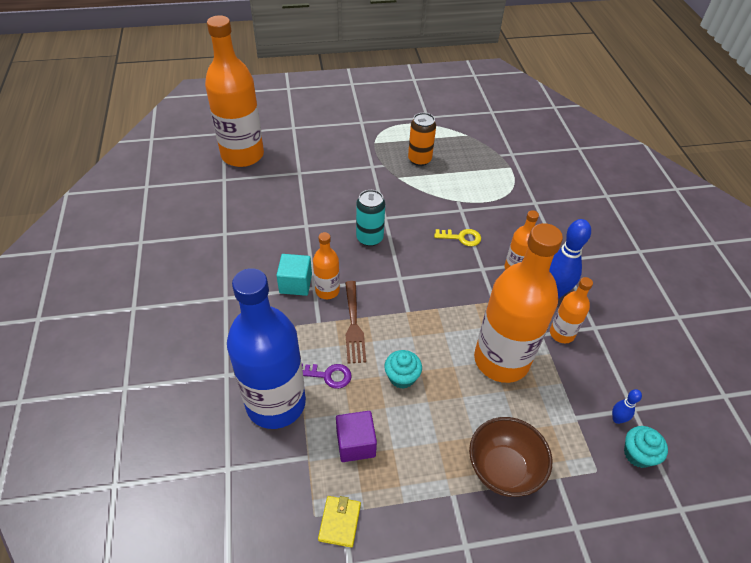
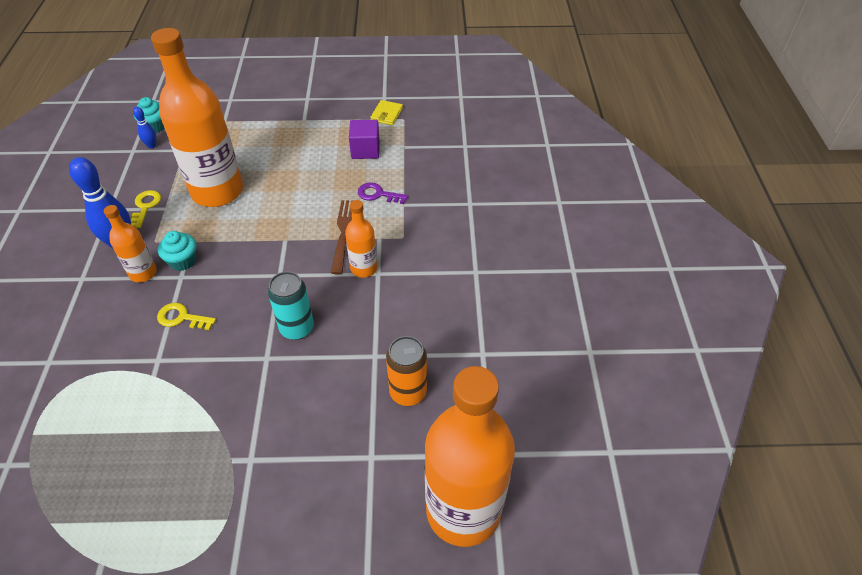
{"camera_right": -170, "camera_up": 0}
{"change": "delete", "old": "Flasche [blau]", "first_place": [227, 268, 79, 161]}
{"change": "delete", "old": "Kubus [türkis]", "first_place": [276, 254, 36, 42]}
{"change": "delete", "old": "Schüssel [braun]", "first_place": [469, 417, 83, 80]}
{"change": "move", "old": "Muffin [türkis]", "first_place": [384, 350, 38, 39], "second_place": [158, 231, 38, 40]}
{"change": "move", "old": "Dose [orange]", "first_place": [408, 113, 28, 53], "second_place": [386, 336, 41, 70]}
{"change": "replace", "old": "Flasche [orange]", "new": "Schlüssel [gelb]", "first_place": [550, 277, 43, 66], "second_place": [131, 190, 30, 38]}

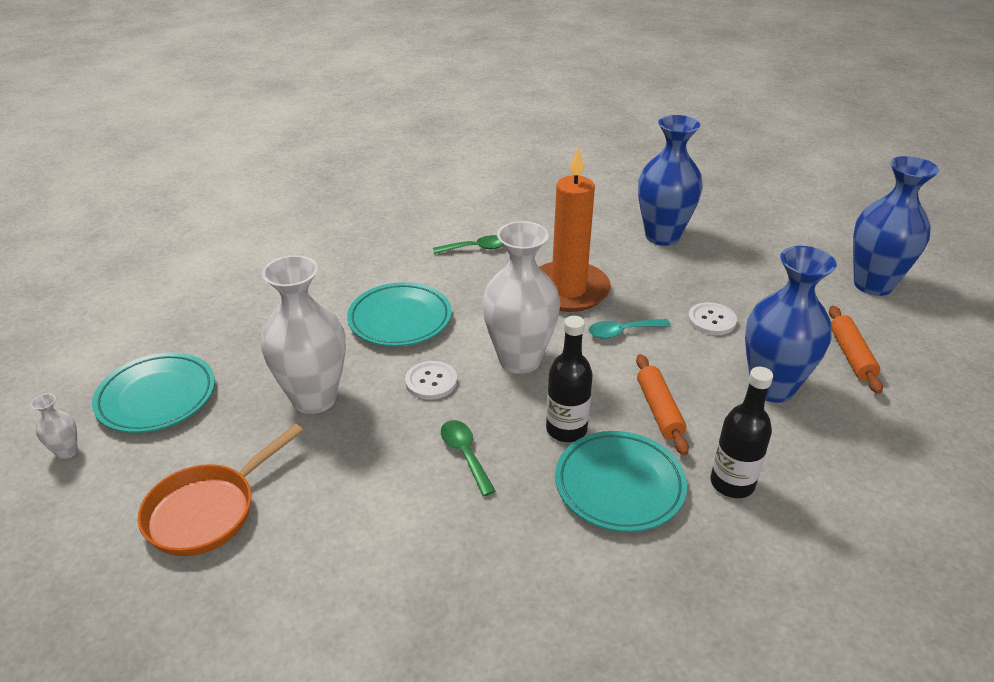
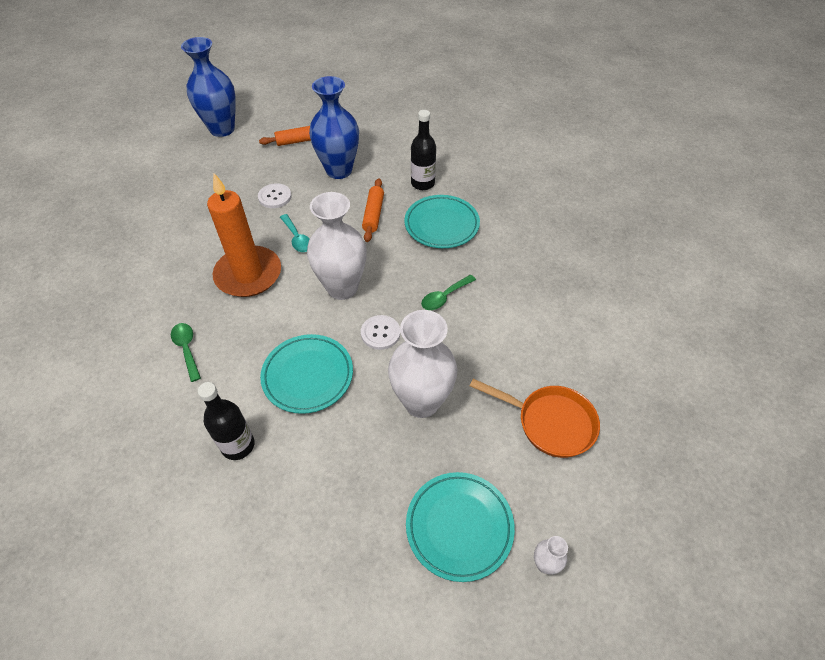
{"camera_right": -105, "camera_up": 15}
{"change": "delete", "old": "Vase [blau]", "first_place": [638, 115, 65, 131]}
{"change": "move", "old": "Flasche [schwarz]", "first_place": [546, 316, 47, 126], "second_place": [198, 382, 57, 78]}
{"change": "rotate", "old": "Nudelholz [orange]", "first_place": [636, 354, 53, 101], "second_place": [362, 178, 22, 64], "degrees": -60}

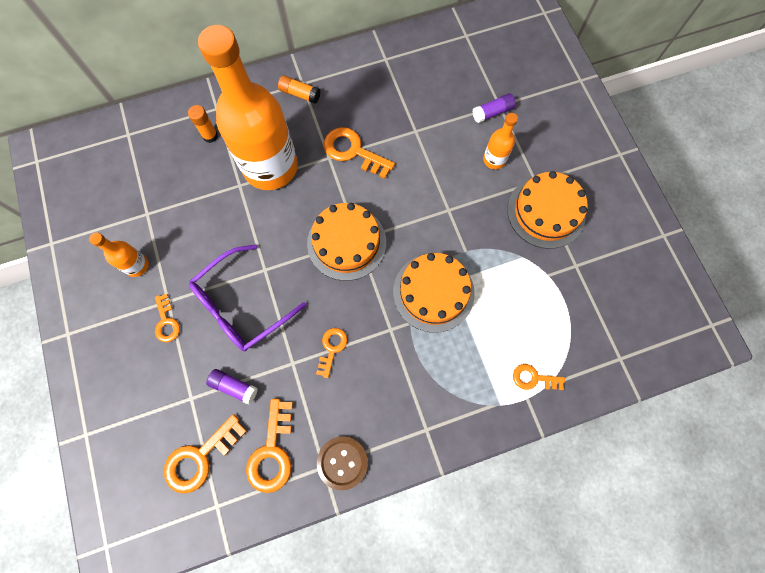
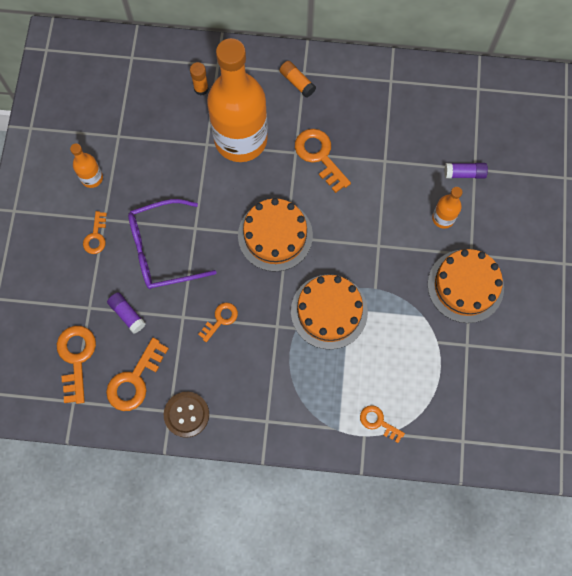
{"camera_right": 25, "camera_up": 0}
{"change": "rotate", "old": "Schlüssel [orange]", "first_place": [164, 414, 83, 80], "second_place": [57, 326, 39, 78], "degrees": 105}

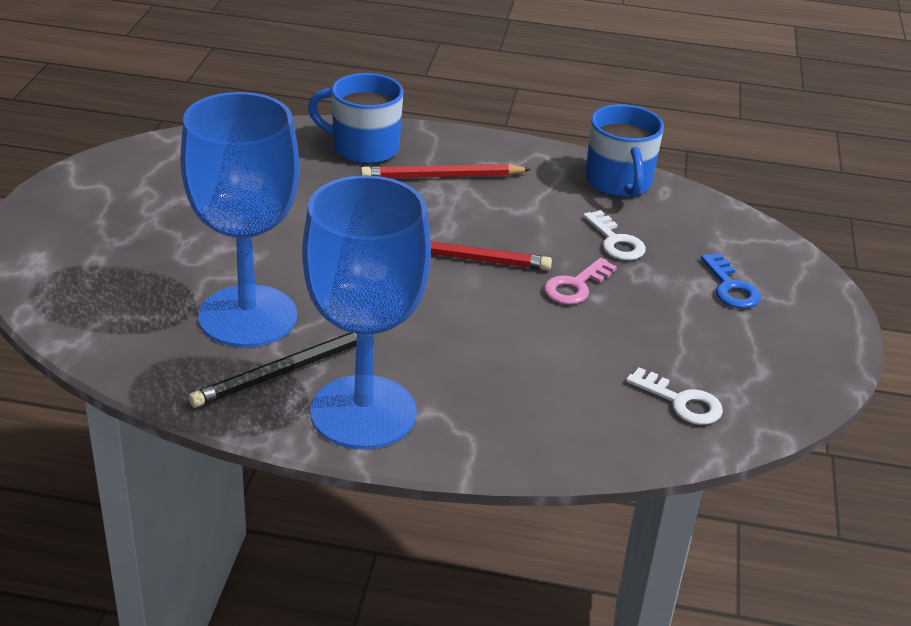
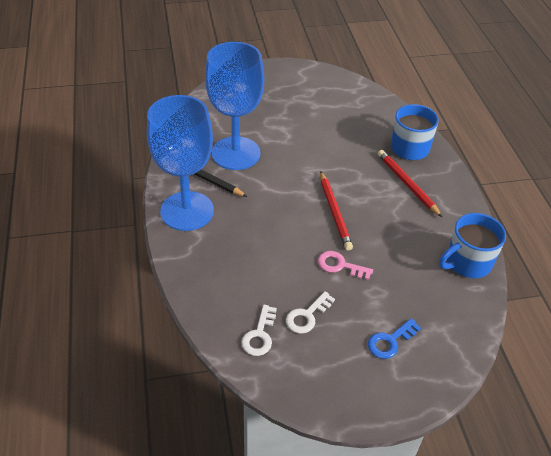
{"camera_right": 70, "camera_up": 10}
{"change": "move", "old": "Schlüssel [weiß]", "first_place": [583, 210, 63, 50], "second_place": [286, 291, 49, 43]}

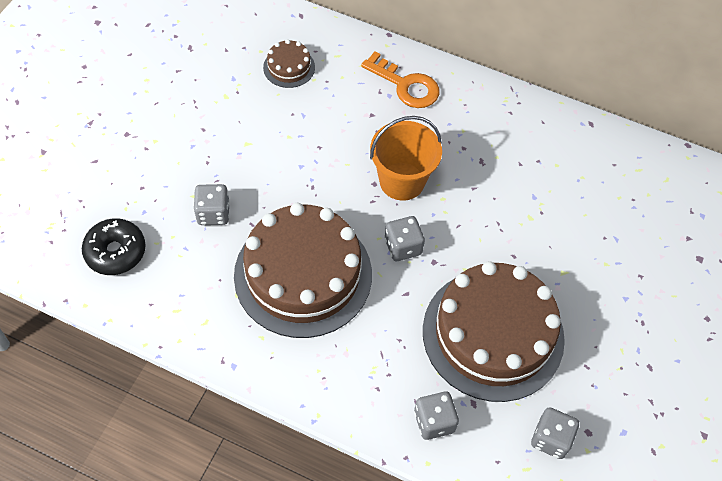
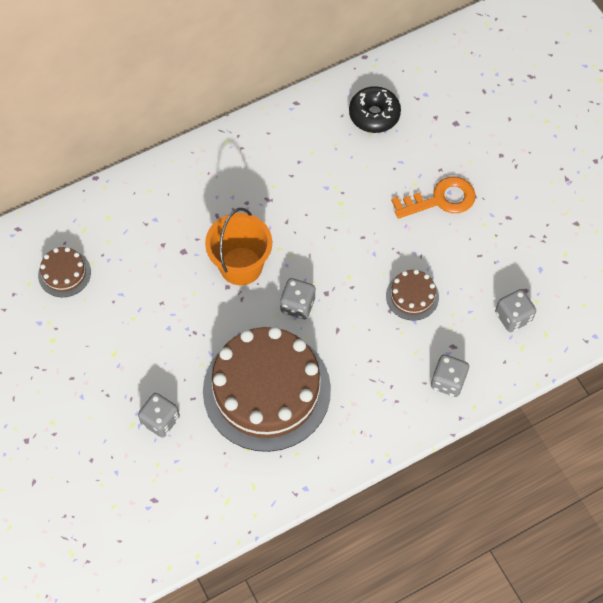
{"camera_right": -50, "camera_up": 5}
{"change": "move", "old": "Donut [schwarz]", "first_place": [82, 218, 64, 57], "second_place": [349, 86, 52, 47]}
{"change": "move", "old": "Schlüssel [orange]", "first_place": [361, 52, 78, 56], "second_place": [391, 176, 85, 43]}
{"change": "resize", "old": "Kuchen [braun]", "first_place": [423, 261, 142, 141], "second_place": [386, 269, 53, 52], "factor": 0.43}

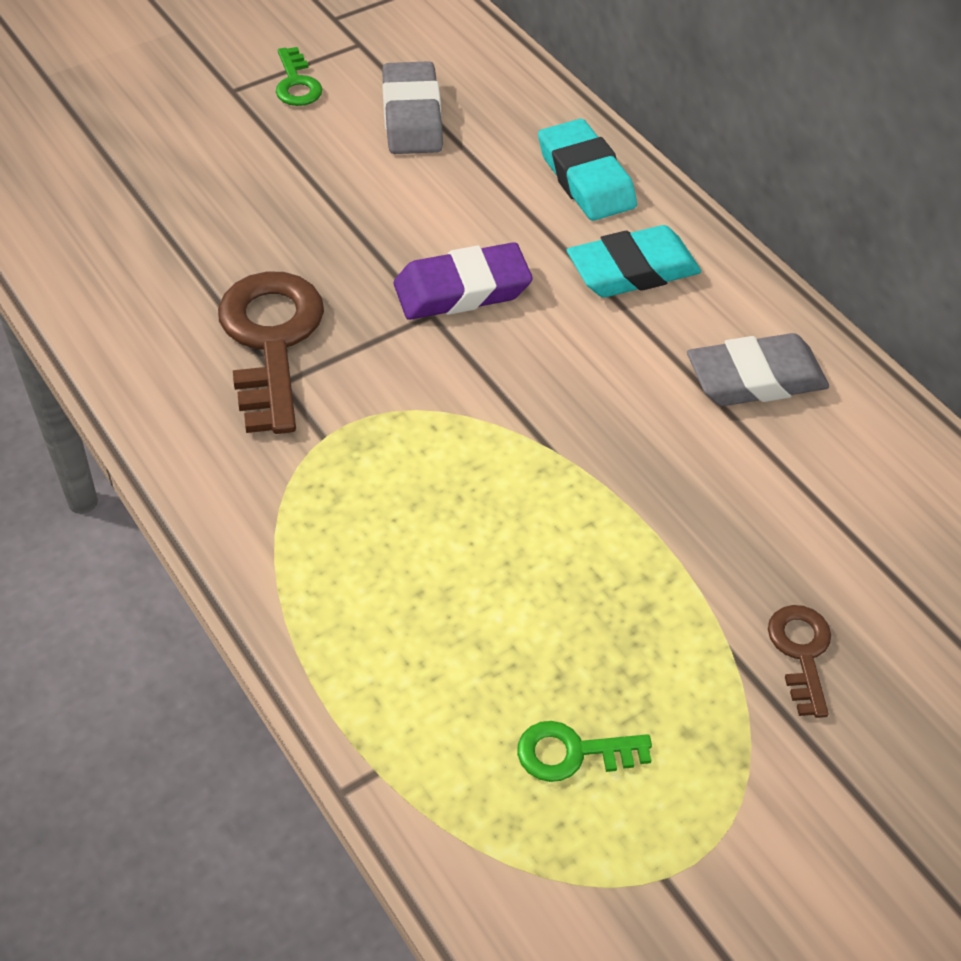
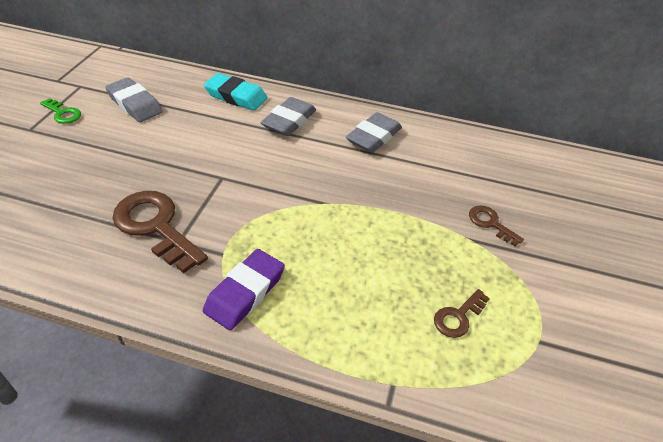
{"camera_right": -40, "camera_up": -5}
{"change": "move", "old": "Radiergummi [lila]", "first_place": [394, 242, 139, 78], "second_place": [203, 249, 82, 81]}
{"change": "recolor", "old": "Schlüssel [grün]", "new": "Schlüssel [braun]", "first_place": [517, 721, 135, 61], "second_place": [434, 289, 56, 49]}
{"change": "recolor", "old": "Radiergummi [türkis]", "new": "Radiergummi [grau]", "first_place": [567, 225, 134, 72], "second_place": [260, 97, 56, 39]}

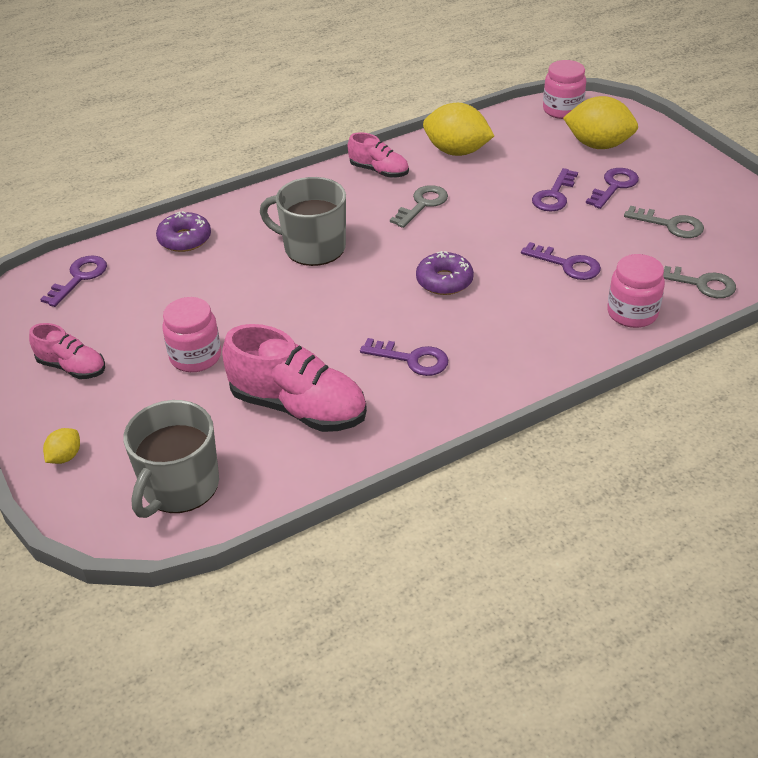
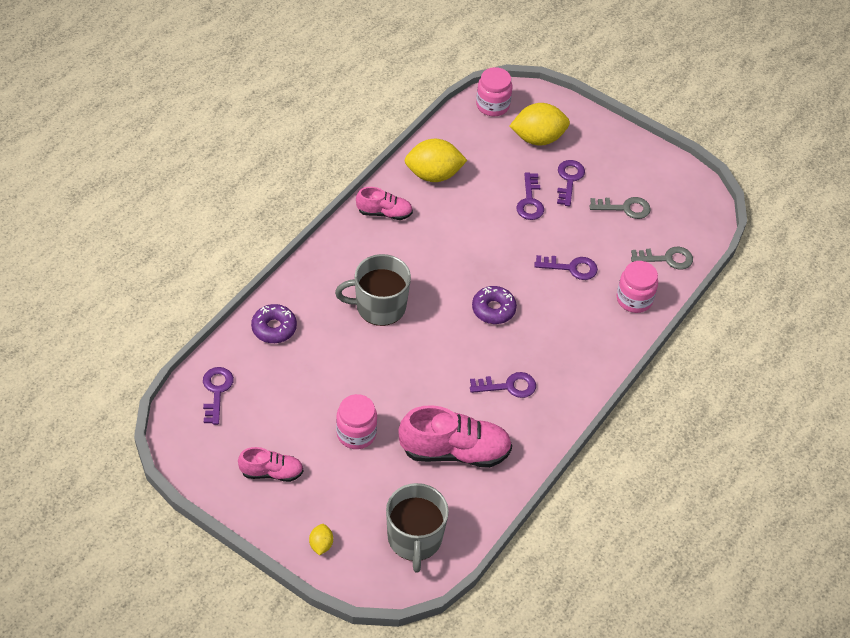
{"camera_right": -30, "camera_up": 10}
{"change": "delete", "old": "Schlüssel [grau]", "first_place": [390, 185, 58, 43]}

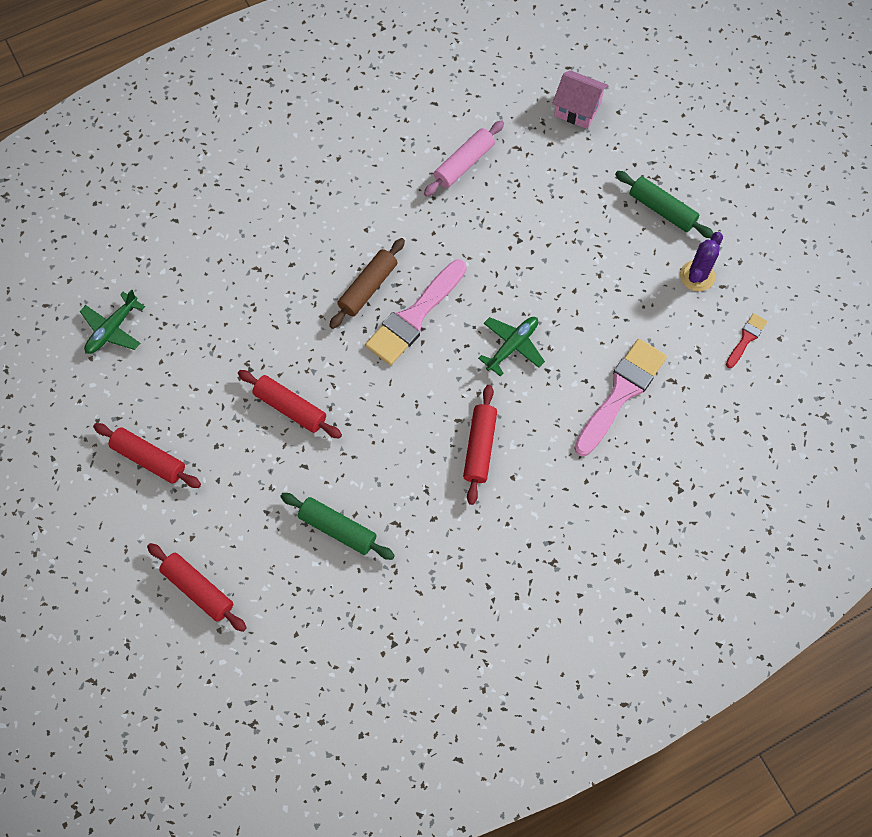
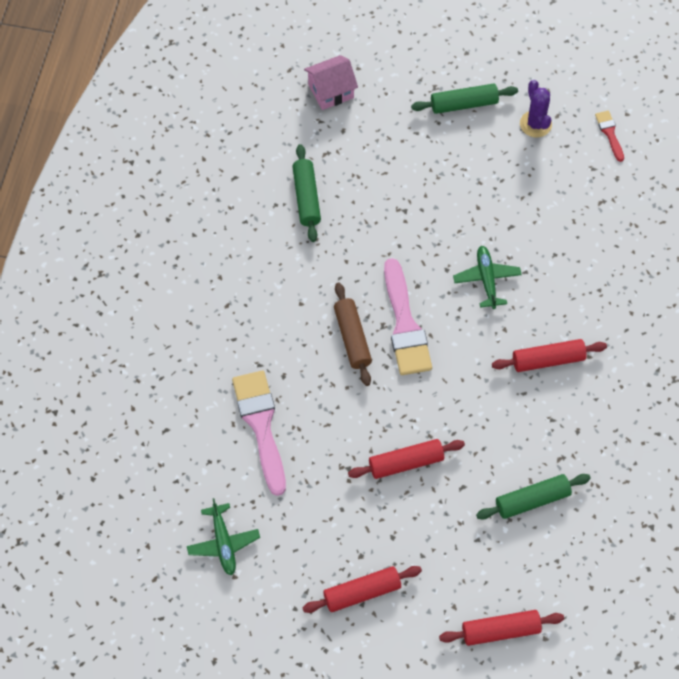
{"camera_right": -50, "camera_up": -5}
{"change": "move", "old": "Pinsel [rosa]", "first_place": [574, 339, 93, 117], "second_place": [232, 371, 54, 125]}
{"change": "recolor", "old": "Nudelholz [rosa]", "new": "Nudelholz [grün]", "first_place": [424, 120, 80, 76], "second_place": [292, 144, 29, 98]}
{"change": "rotate", "old": "Nudelholz [rot]", "first_place": [463, 385, 34, 120], "second_place": [492, 339, 115, 33], "degrees": -60}

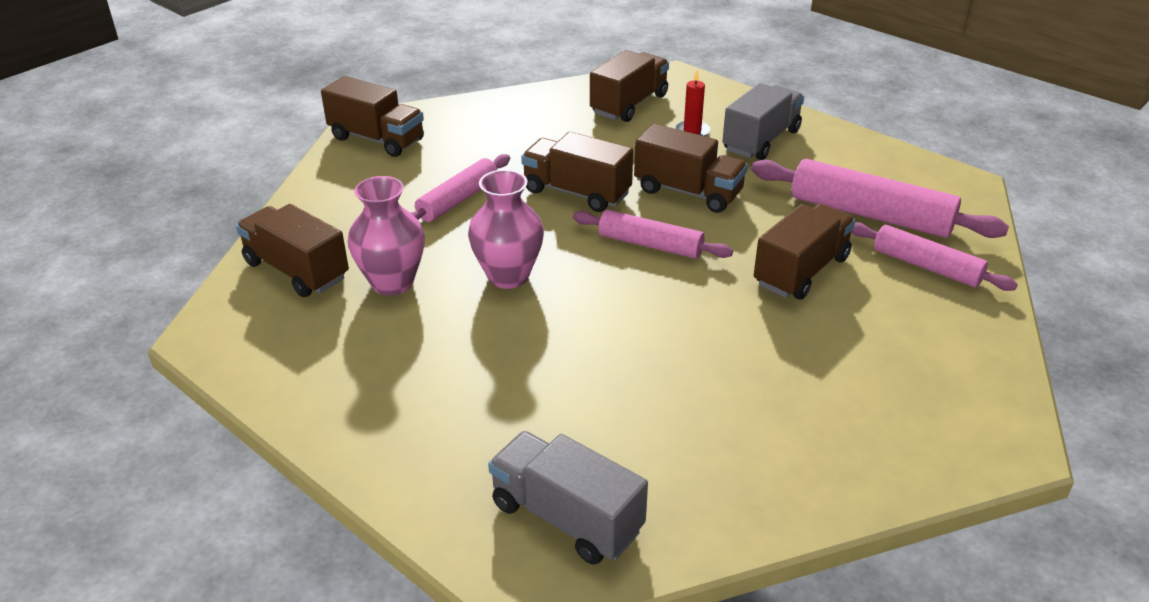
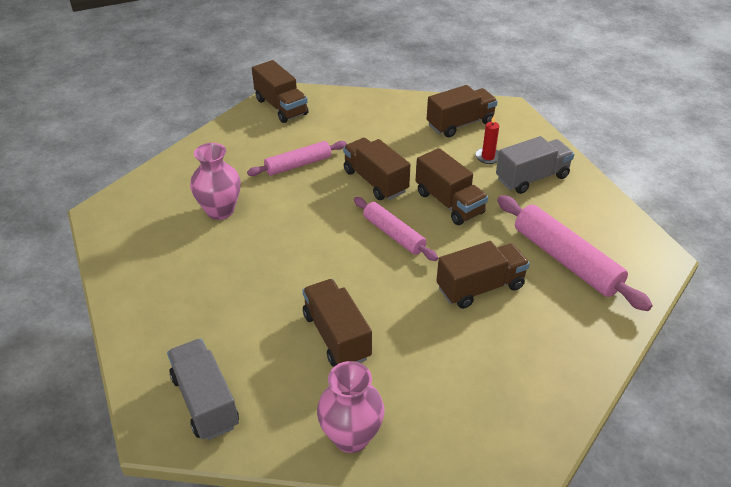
{"camera_right": 25, "camera_up": 5}
{"change": "delete", "old": "Nudelholz [rosa]", "first_place": [851, 222, 167, 69]}
{"change": "move", "old": "Lastwagen [braun]", "first_place": [236, 204, 113, 93], "second_place": [302, 279, 70, 88]}
{"change": "move", "old": "Vase [rosa]", "first_place": [468, 170, 76, 119], "second_place": [317, 361, 68, 92]}

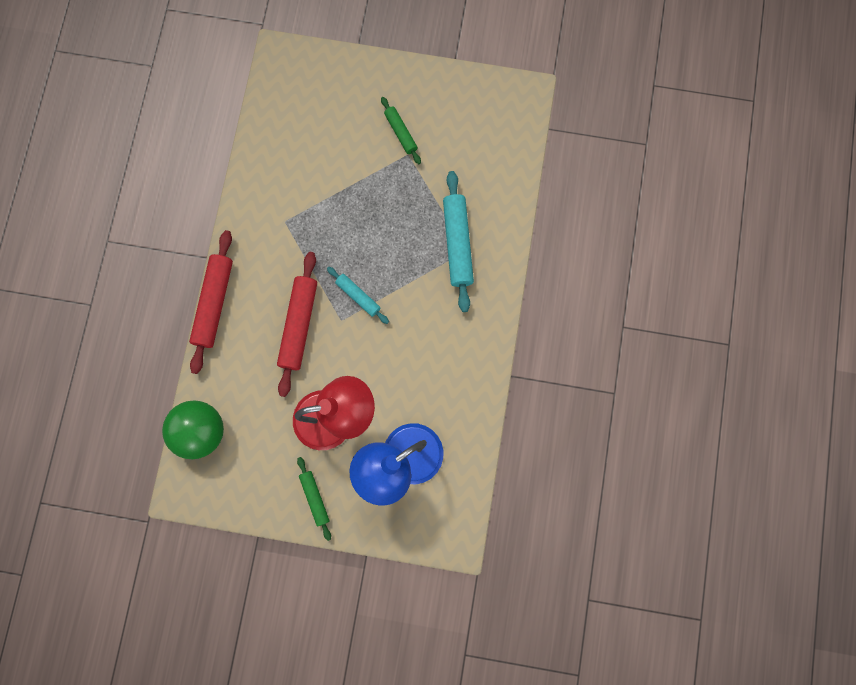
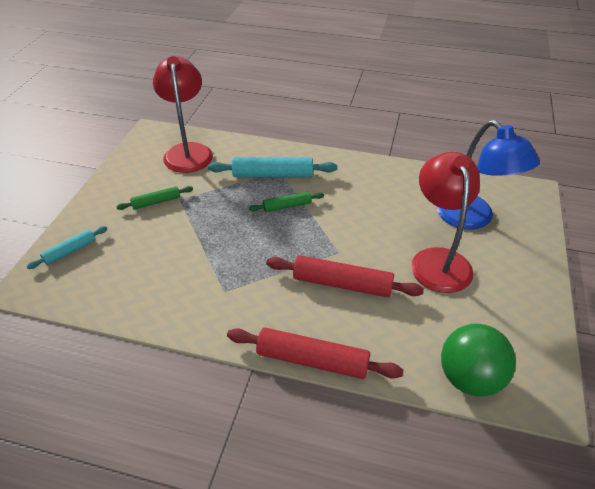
{"camera_right": -85, "camera_up": -35}
{"change": "insert", "new": "Lampe [rot]", "second_place": [153, 56, 60, 117]}
{"change": "move", "old": "Nudelholz [grün]", "first_place": [297, 457, 34, 84], "second_place": [249, 192, 75, 20]}
{"change": "move", "old": "Nudelholz [türkis]", "first_place": [327, 267, 62, 57], "second_place": [26, 226, 81, 43]}

